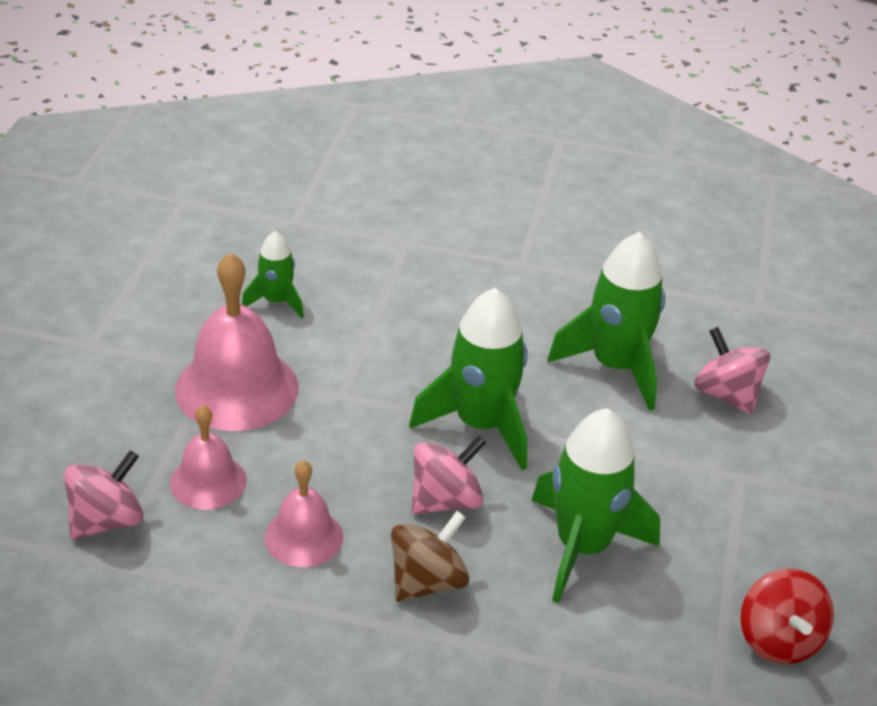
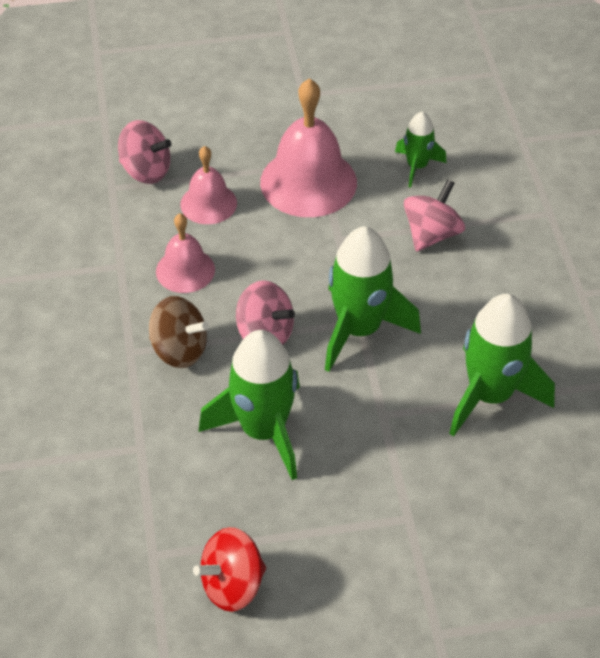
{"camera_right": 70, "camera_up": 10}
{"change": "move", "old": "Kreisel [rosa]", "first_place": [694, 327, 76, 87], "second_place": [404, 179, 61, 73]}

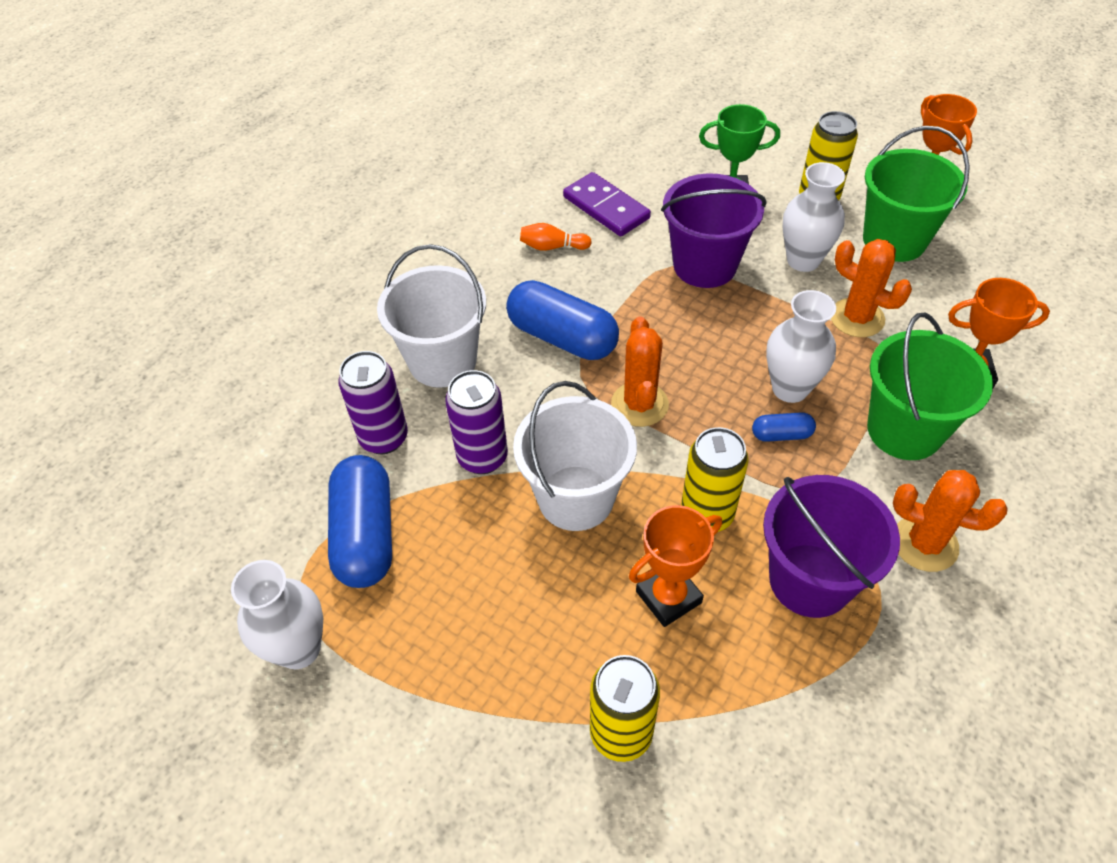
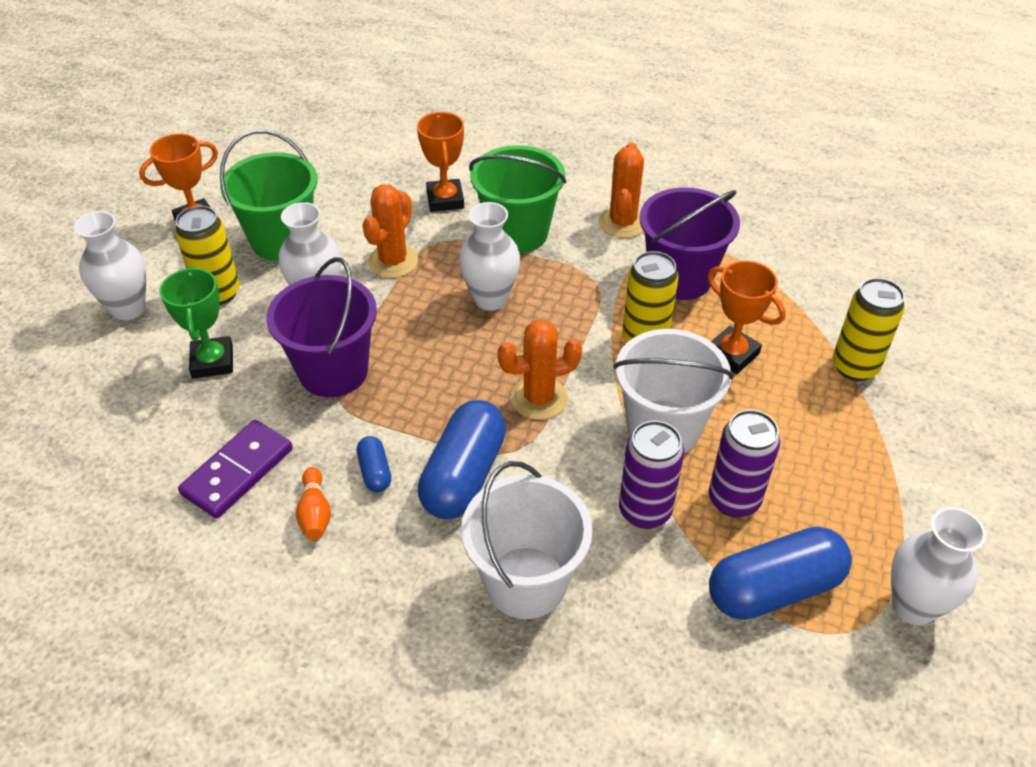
{"camera_right": -105, "camera_up": -5}
{"change": "insert", "new": "Vase [weiß]", "second_place": [74, 211, 72, 109]}
{"change": "move", "old": "Dose [lila]", "first_place": [338, 351, 70, 103], "second_place": [709, 410, 71, 108]}
{"change": "move", "old": "Kapsel [blau]", "first_place": [752, 412, 64, 30], "second_place": [357, 436, 34, 56]}

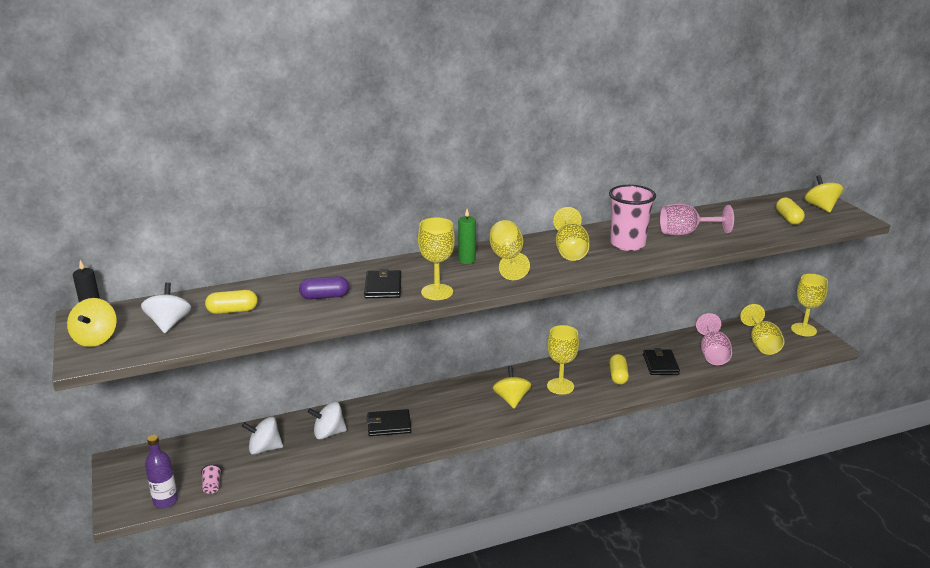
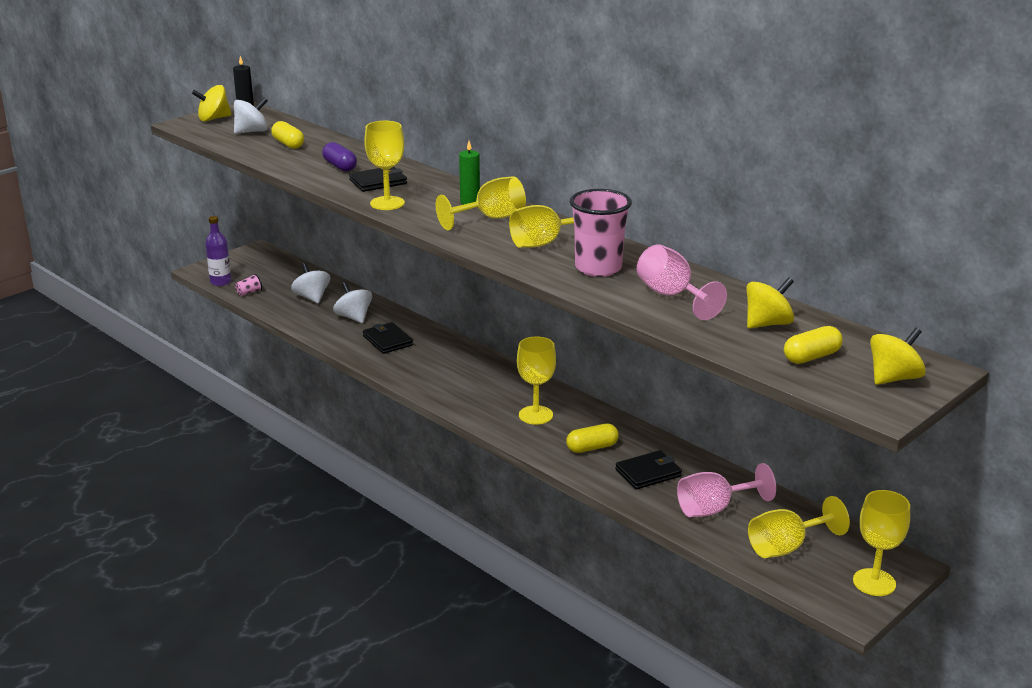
{"camera_right": 65, "camera_up": 0}
{"change": "move", "old": "Kreisel [gelb]", "first_place": [493, 366, 38, 42], "second_place": [747, 277, 47, 51]}

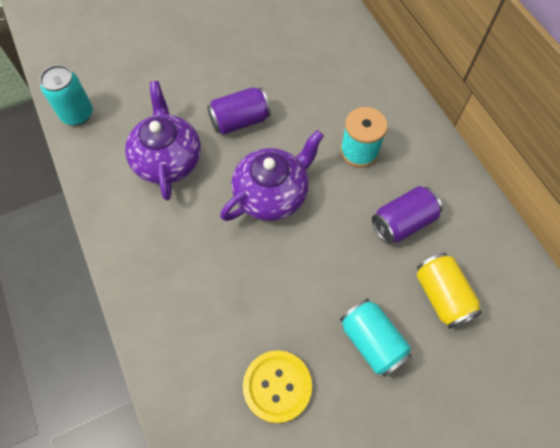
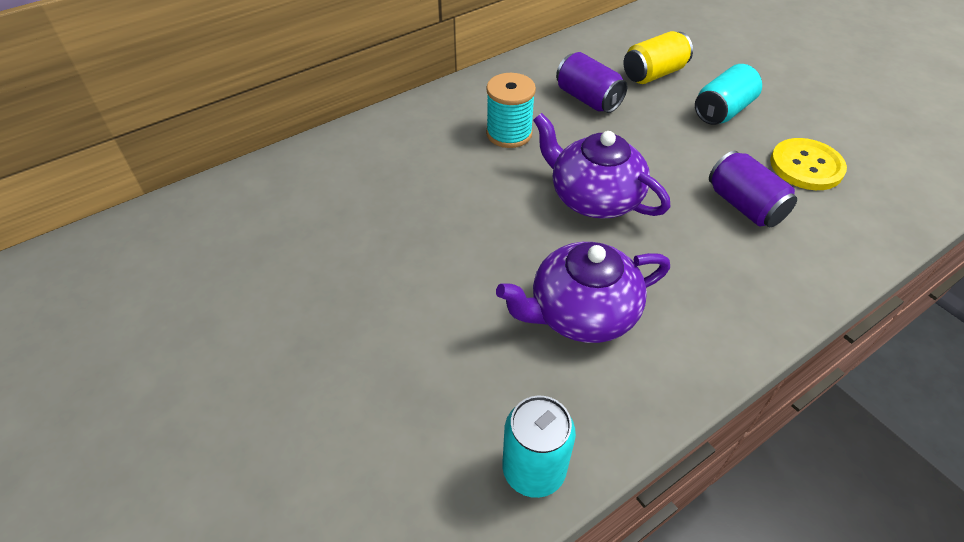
{"camera_right": -100, "camera_up": -15}
{"change": "move", "old": "Dose [lila]", "first_place": [207, 87, 64, 48], "second_place": [709, 151, 88, 76]}

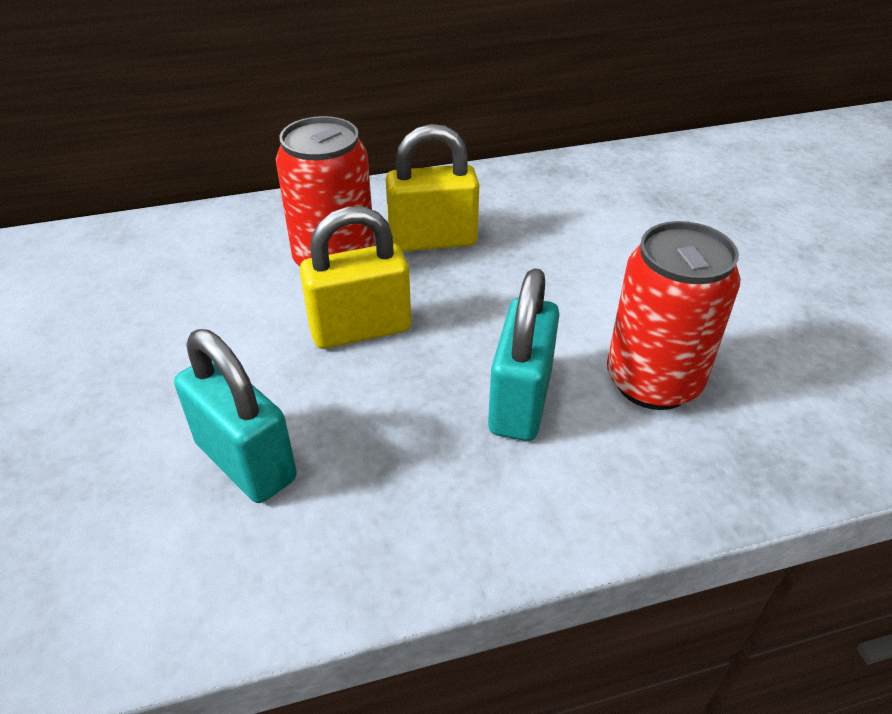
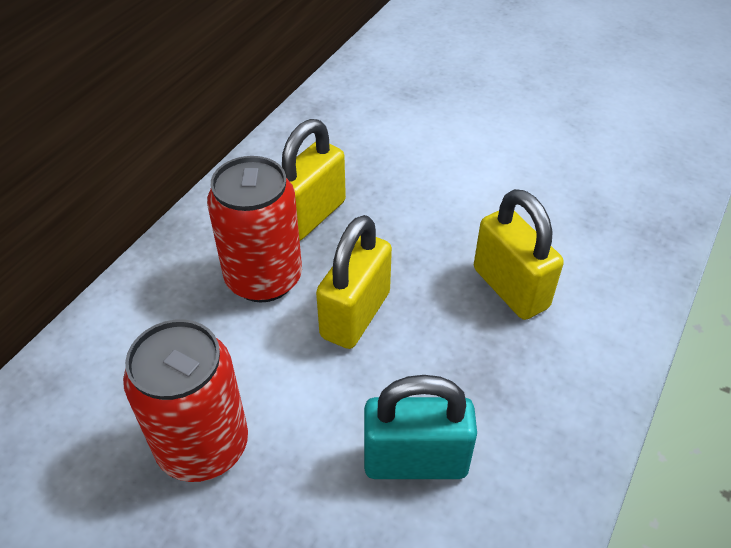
{"camera_right": -45, "camera_up": 5}
{"change": "move", "old": "Dose [rot]", "first_place": [607, 221, 133, 189], "second_place": [123, 319, 125, 163]}
{"change": "recolor", "old": "Vorhängeschloss [türkis]", "new": "Vorhängeschloss [gelb]", "first_place": [488, 268, 71, 173], "second_place": [474, 189, 90, 131]}

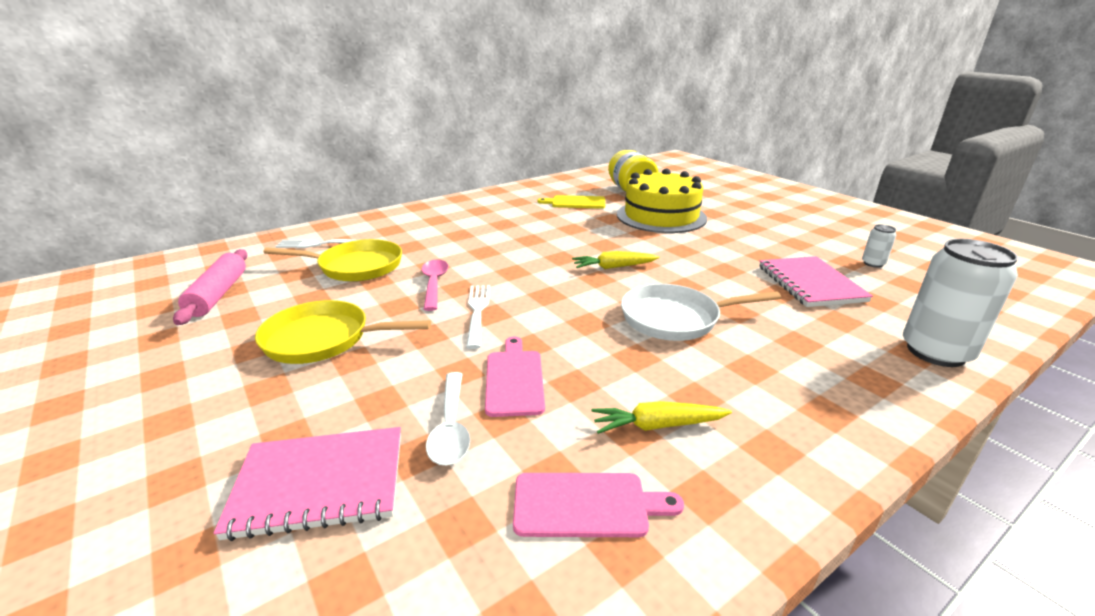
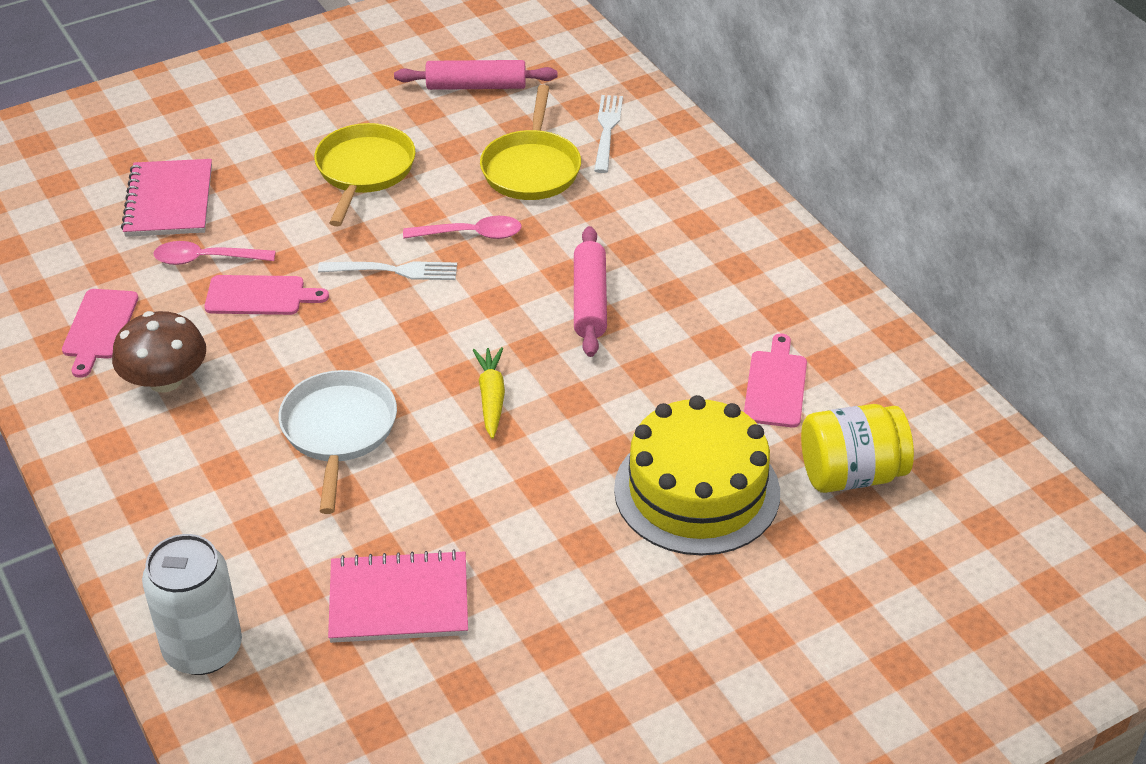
{"camera_right": 95, "camera_up": 15}
{"change": "delete", "old": "Dose [weiß]", "first_place": [862, 224, 34, 44]}
{"change": "insert", "new": "Nudelholz [rosa]", "second_place": [574, 226, 33, 131]}
{"change": "replace", "old": "Karotte [gelb]", "new": "Pilz [braun]", "first_place": [591, 401, 141, 33], "second_place": [112, 311, 94, 82]}
{"change": "recolor", "old": "Löffel [weiß]", "new": "Löffel [rosa]", "first_place": [426, 372, 44, 93], "second_place": [154, 241, 122, 24]}
{"change": "recolor", "old": "Schneidebrett [gelb]", "new": "Schneidebrett [rosa]", "first_place": [537, 195, 68, 14], "second_place": [744, 334, 63, 94]}

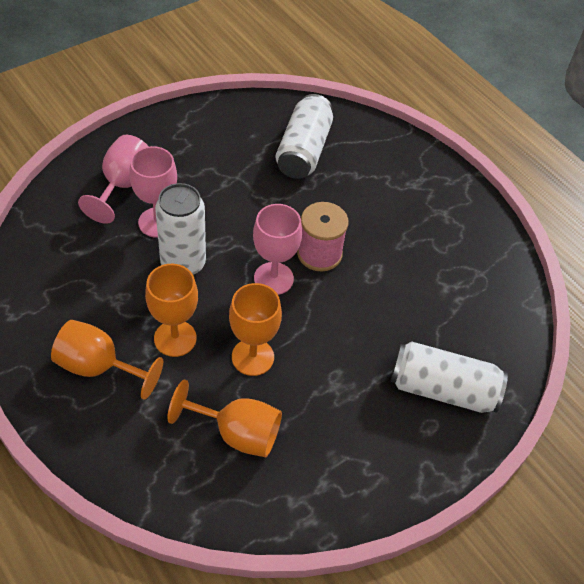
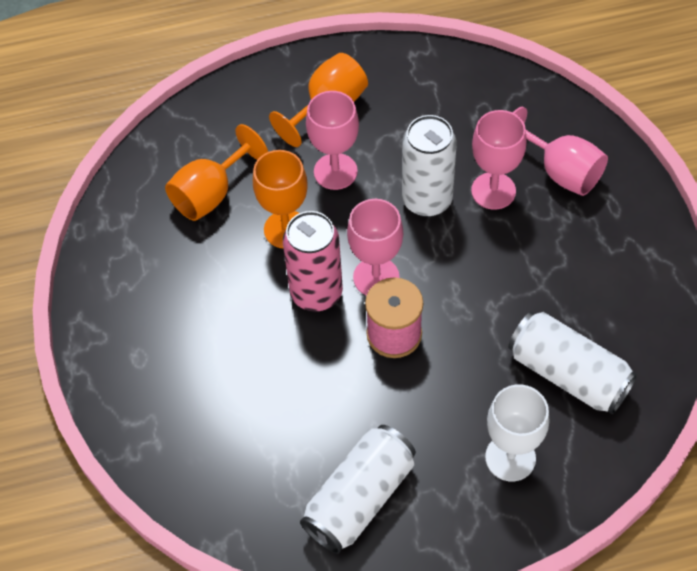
{"camera_right": 120, "camera_up": 5}
{"change": "insert", "new": "Dose [rosa]", "second_place": [283, 211, 60, 100]}
{"change": "insert", "new": "Kelch [weiß]", "second_place": [485, 384, 64, 97]}
{"change": "move", "old": "Dose [weiß]", "first_place": [391, 341, 117, 72], "second_place": [300, 425, 116, 129]}
{"change": "recolor", "old": "Kelch [orange]", "new": "Kelch [rosa]", "first_place": [145, 264, 53, 93], "second_place": [306, 91, 53, 99]}

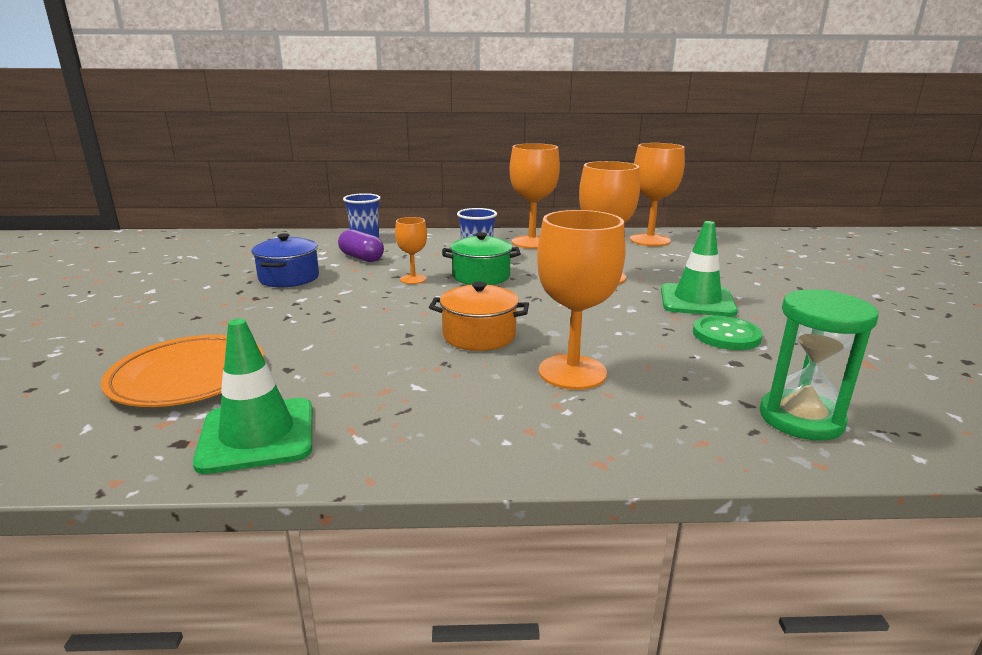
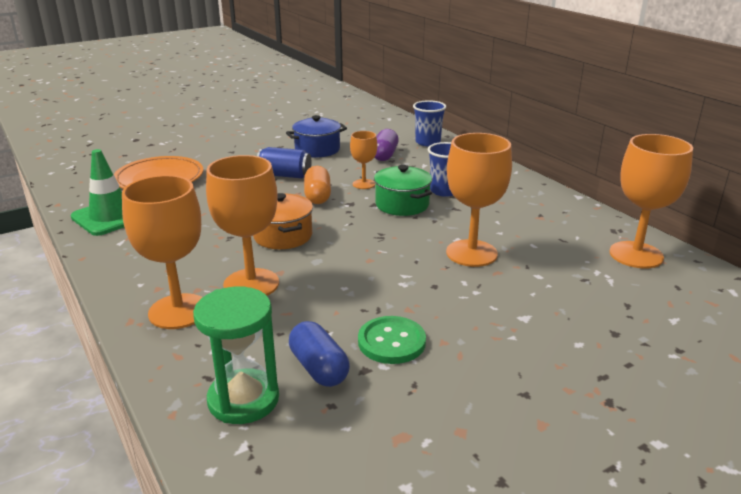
{"camera_right": 60, "camera_up": 5}
{"change": "delete", "old": "Leitkegel [grün]", "first_place": [661, 221, 77, 95]}
{"change": "insert", "new": "Dose [blau]", "second_place": [257, 147, 55, 32]}
{"change": "insert", "new": "Kapsel [blau]", "second_place": [289, 321, 61, 66]}
{"change": "insert", "new": "Kapsel [orange]", "second_place": [304, 166, 27, 38]}
{"change": "move", "old": "Kelch [orange]", "first_place": [510, 143, 50, 106], "second_place": [122, 175, 81, 154]}

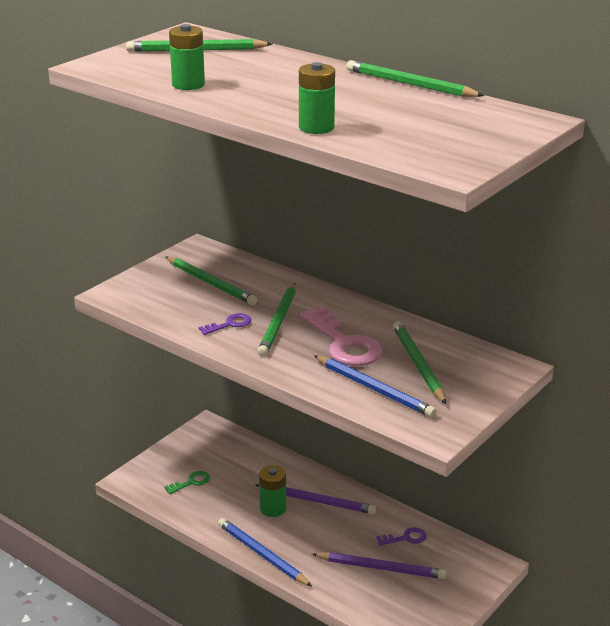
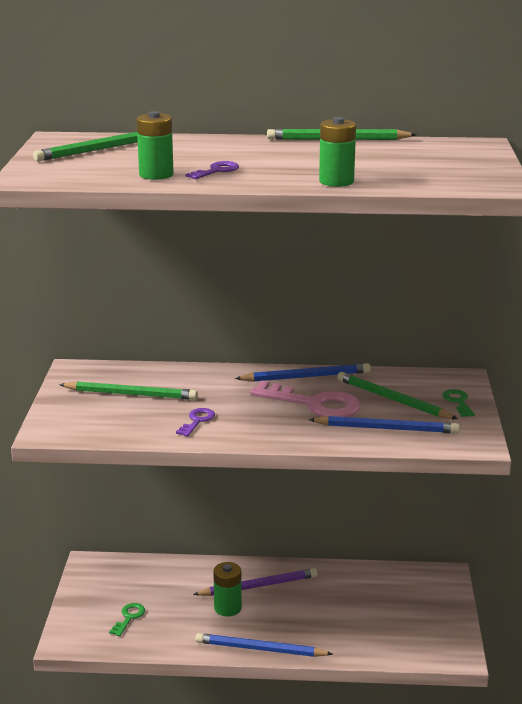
{"camera_right": -35, "camera_up": -5}
{"change": "delete", "old": "Bleistift [grün]", "first_place": [258, 283, 38, 73]}
{"change": "delete", "old": "Bleistift [lila]", "first_place": [312, 552, 134, 27]}
{"change": "insert", "new": "Bleistift [blau]", "second_place": [235, 363, 136, 19]}
{"change": "insert", "new": "Schlüssel [grün]", "second_place": [442, 389, 33, 28]}
{"change": "move", "old": "Schlüssel [lila]", "first_place": [376, 527, 51, 19], "second_place": [185, 161, 54, 18]}

